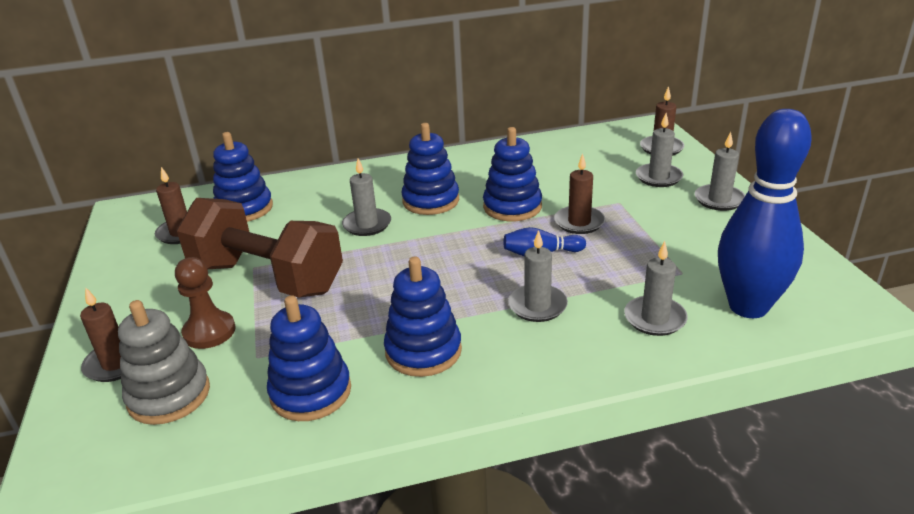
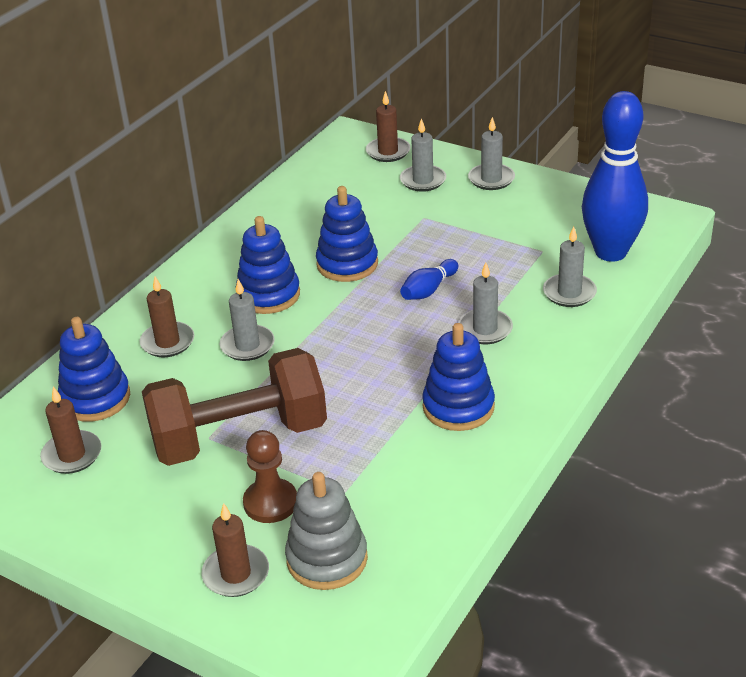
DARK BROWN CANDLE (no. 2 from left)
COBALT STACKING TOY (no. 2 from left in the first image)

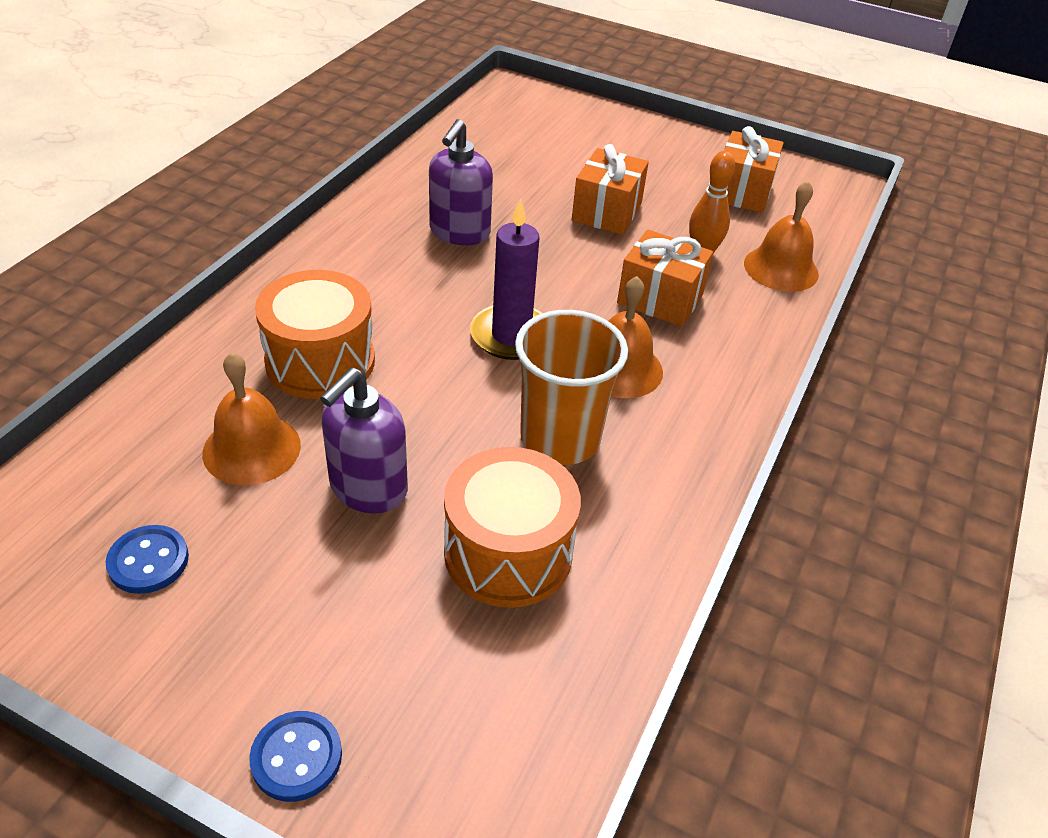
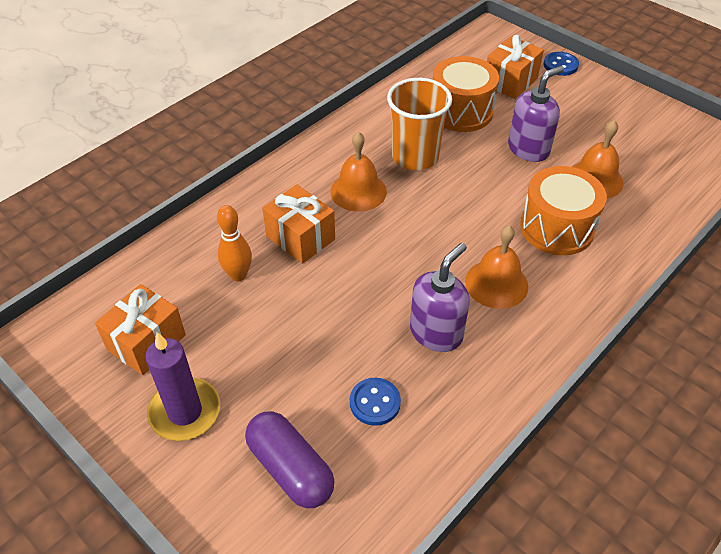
ORANGE WRAPPED GIFT (no. 3 from left)
ORANGE BELL (no. 2 from left)
VIOLET CANDLE
COBALT SHIRT BUTTON (no. 1 from left)
VIOLET PILL SHAPE

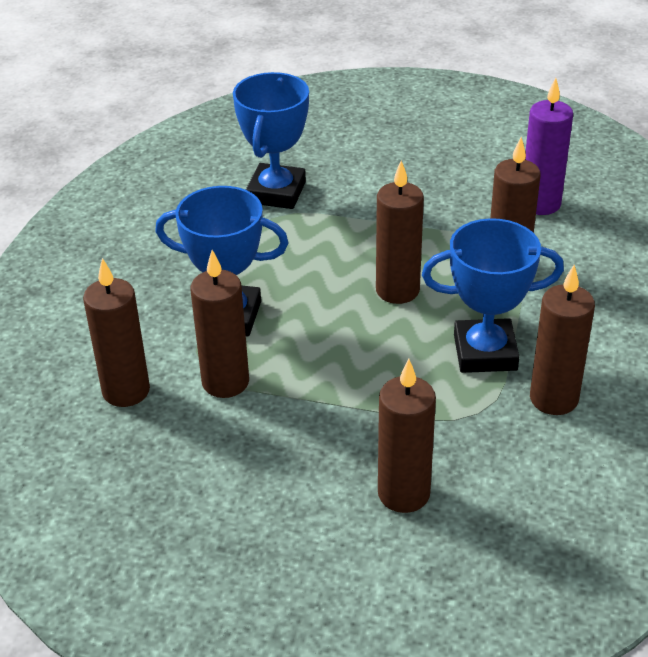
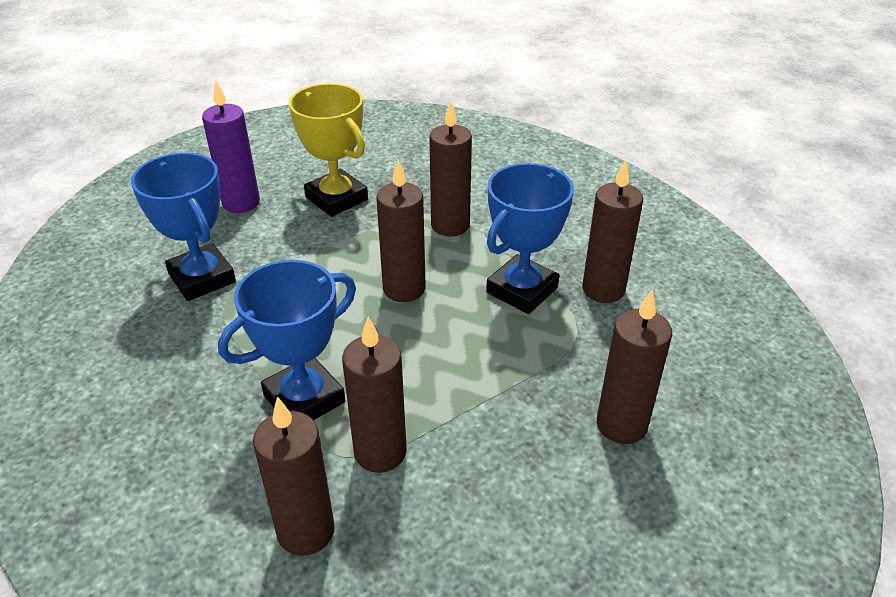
VIOLET CANDLE
GOLDEN PRIZE CUP

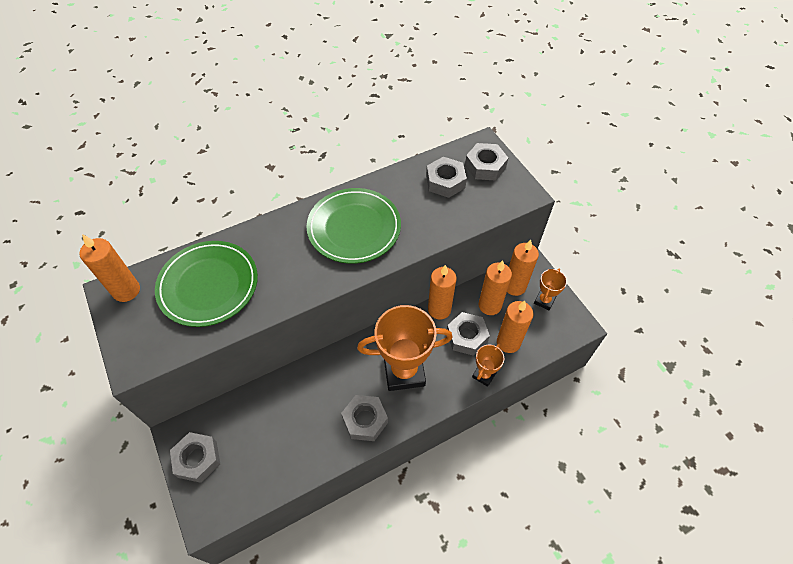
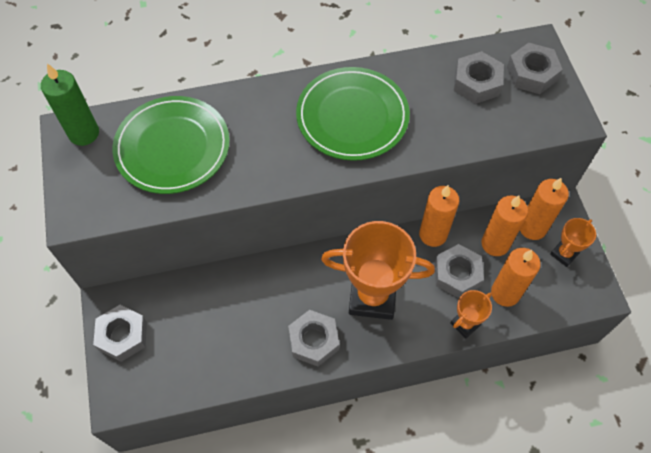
LEAF-GREEN CANDLE

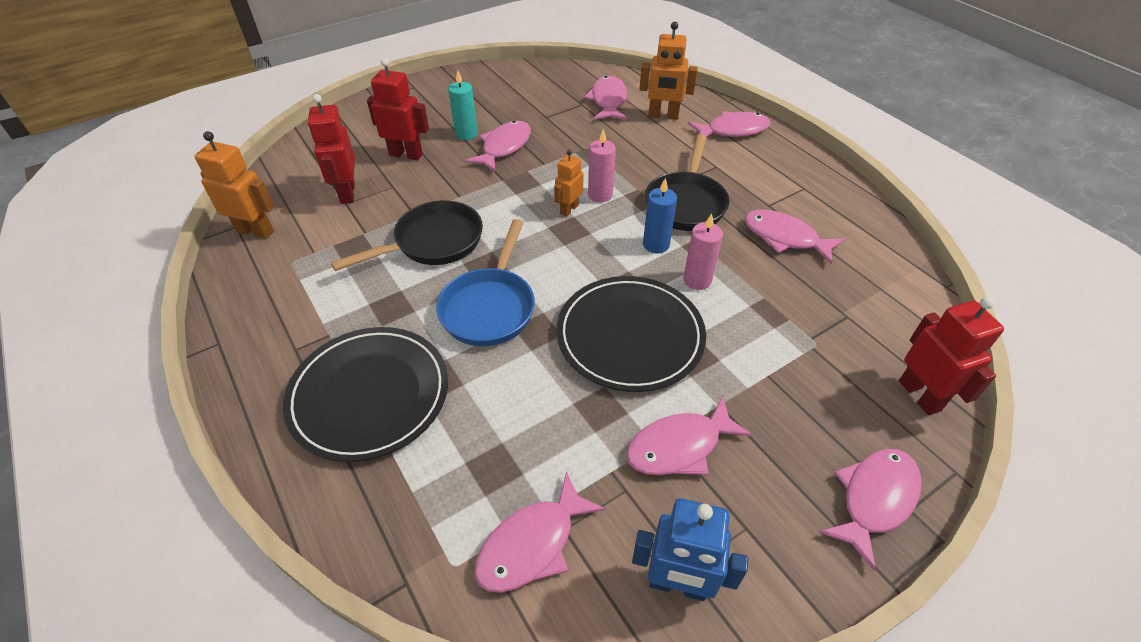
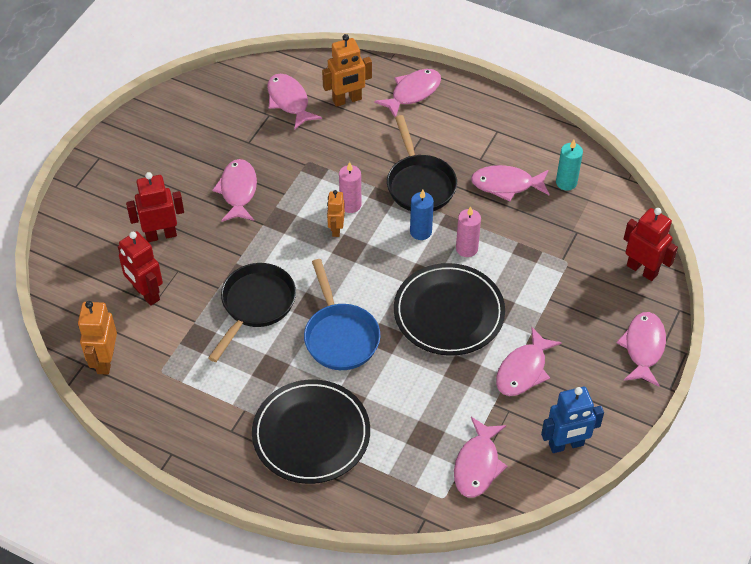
TEAL CANDLE
ORANGE ROBOT FIGURE (no. 1 from left)

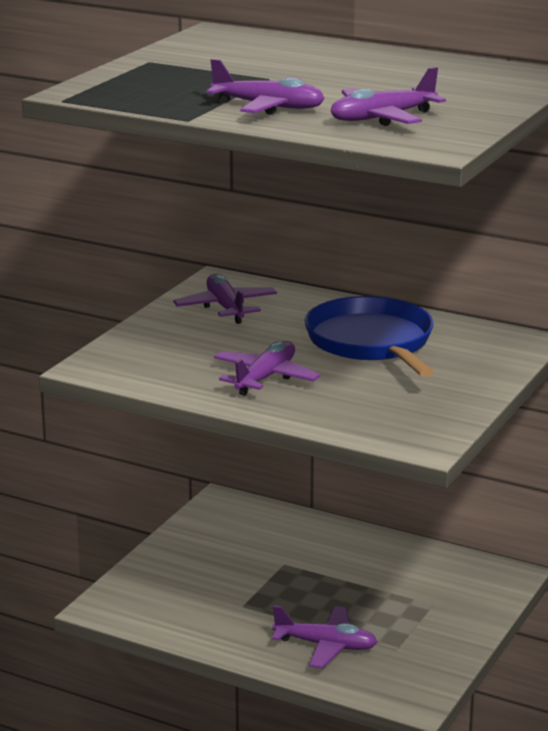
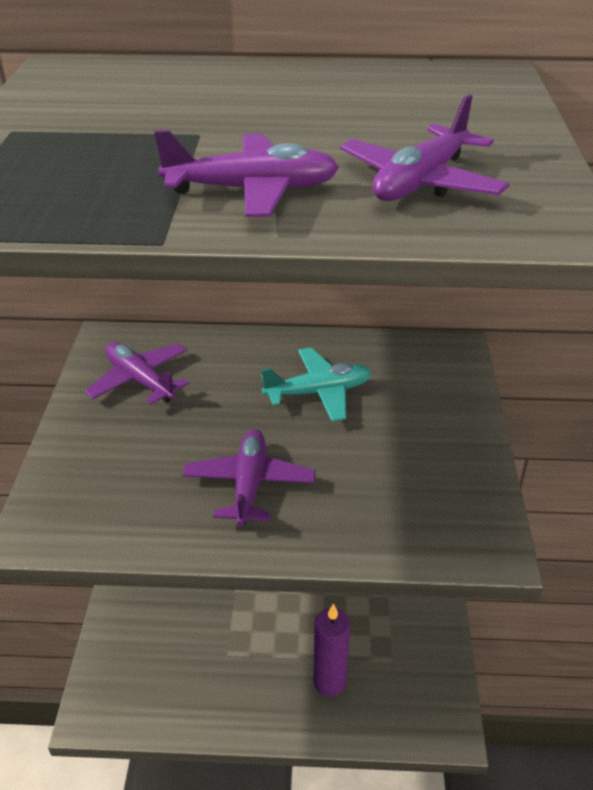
TEAL PLANE
VIOLET CANDLE

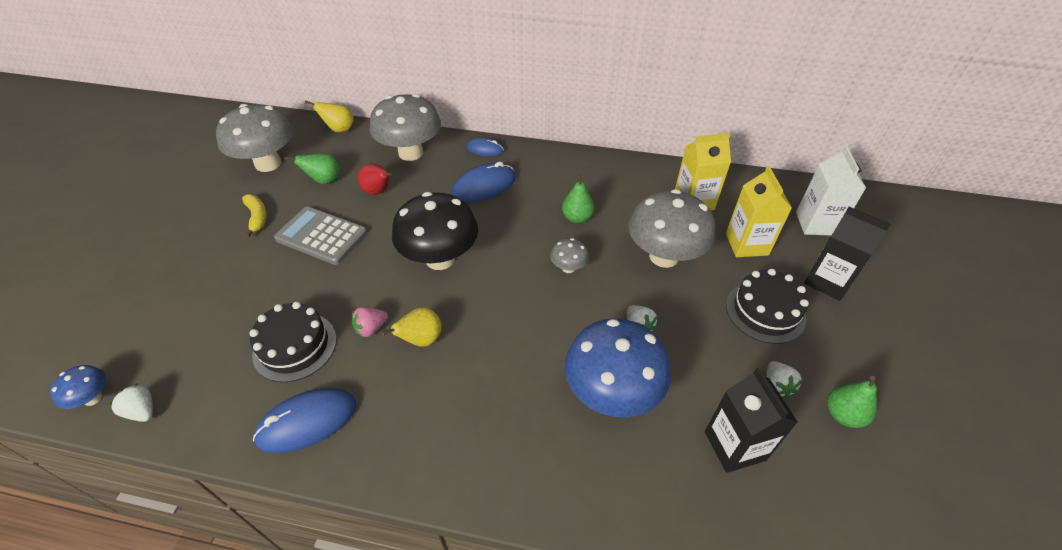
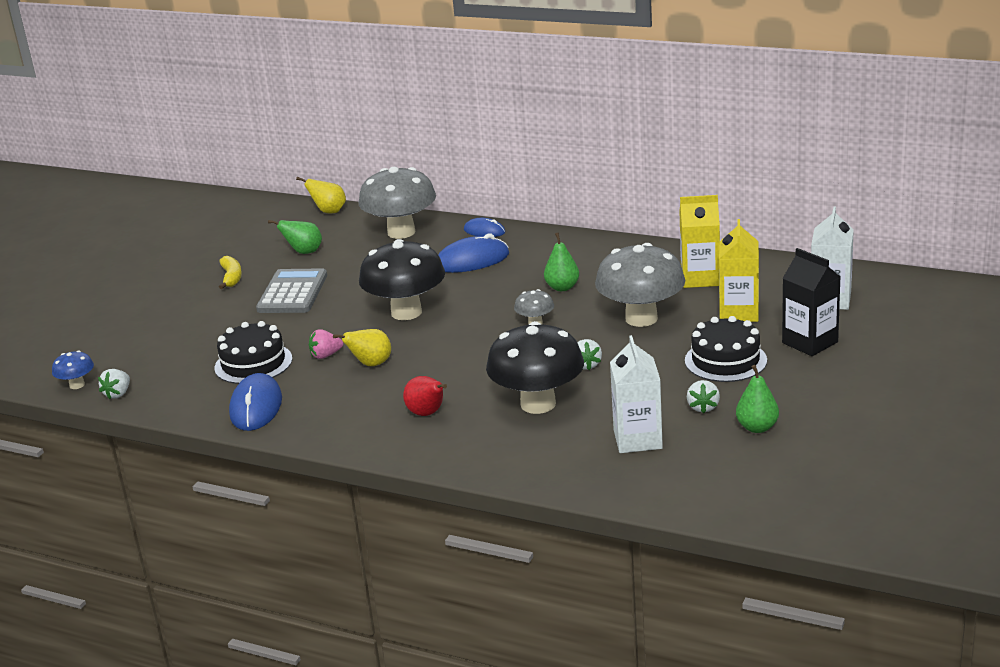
GRAY MUSHROOM (no. 1 from left in the first image)
RED TOY PEAR
GRAY CALCULATOR
EBONY MUSHROOM (no. 2 from left)
WHITE MILK CARTON (no. 1 from left)
WHITE STRAWBERRY (no. 1 from left)
COBALT COMPUTER MOUSE (no. 1 from left)

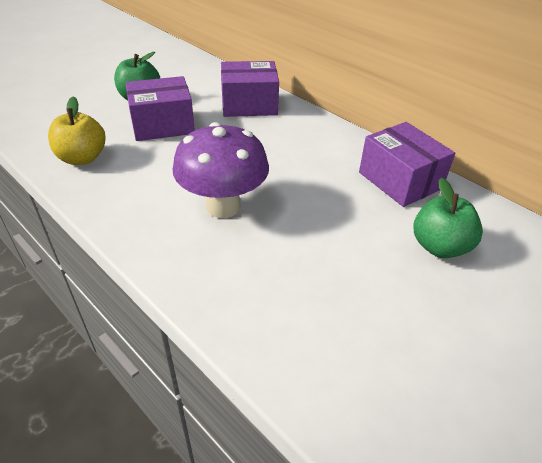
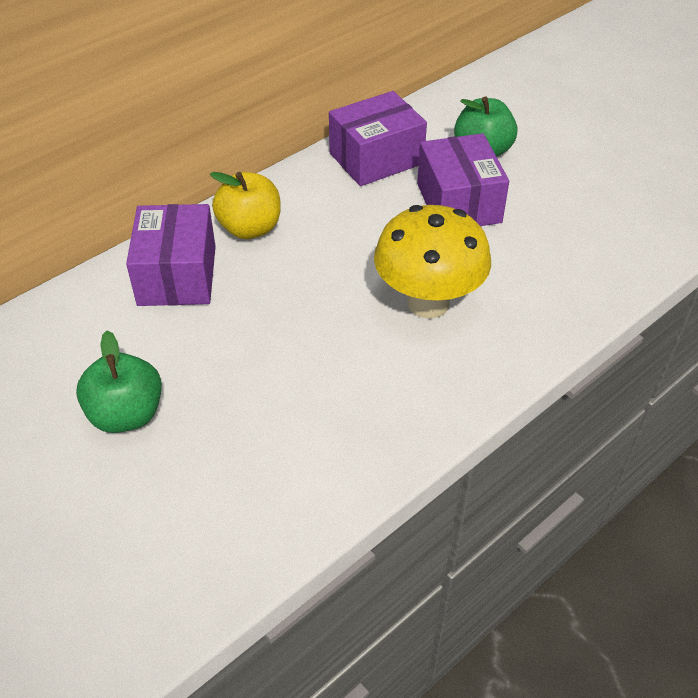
VIOLET PACKAGE (no. 3 from left)
GOLDEN TOY APPLE
GOLDEN MUSHROOM

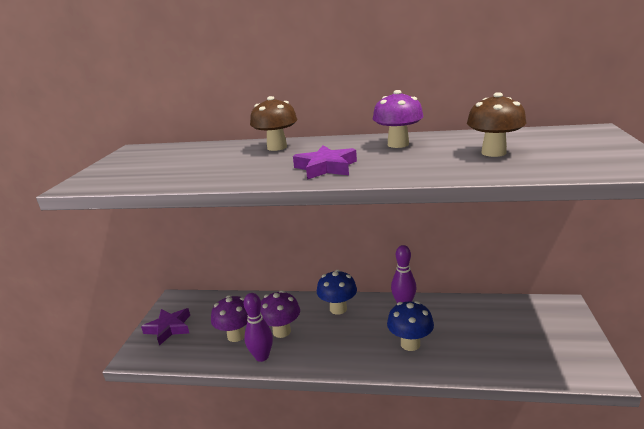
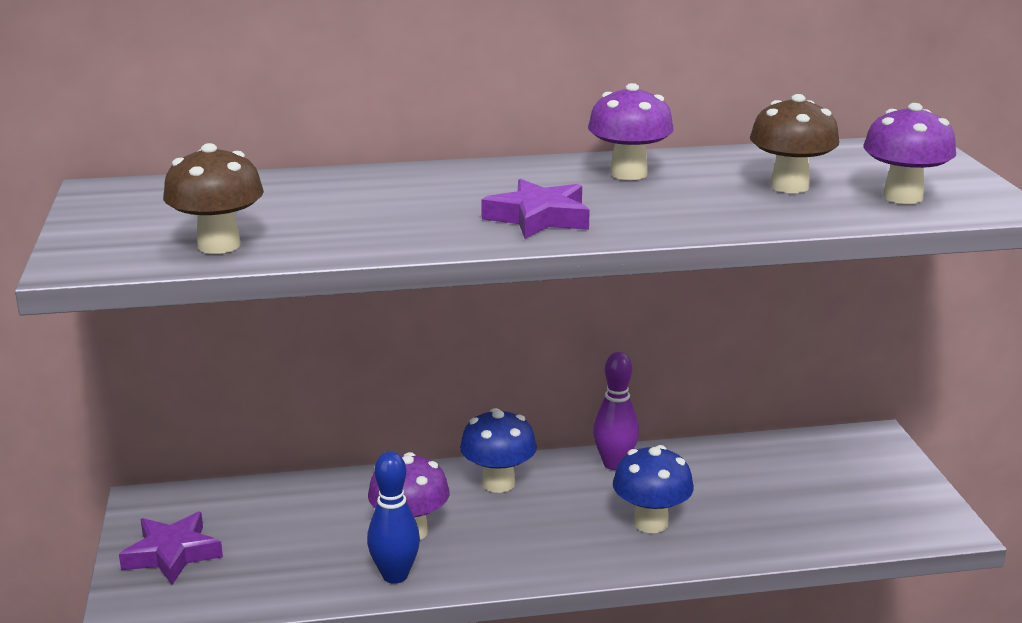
DARK BROWN MUSHROOM (no. 1 from left)
COBALT BOWLING PIN
VIOLET MUSHROOM (no. 3 from left)

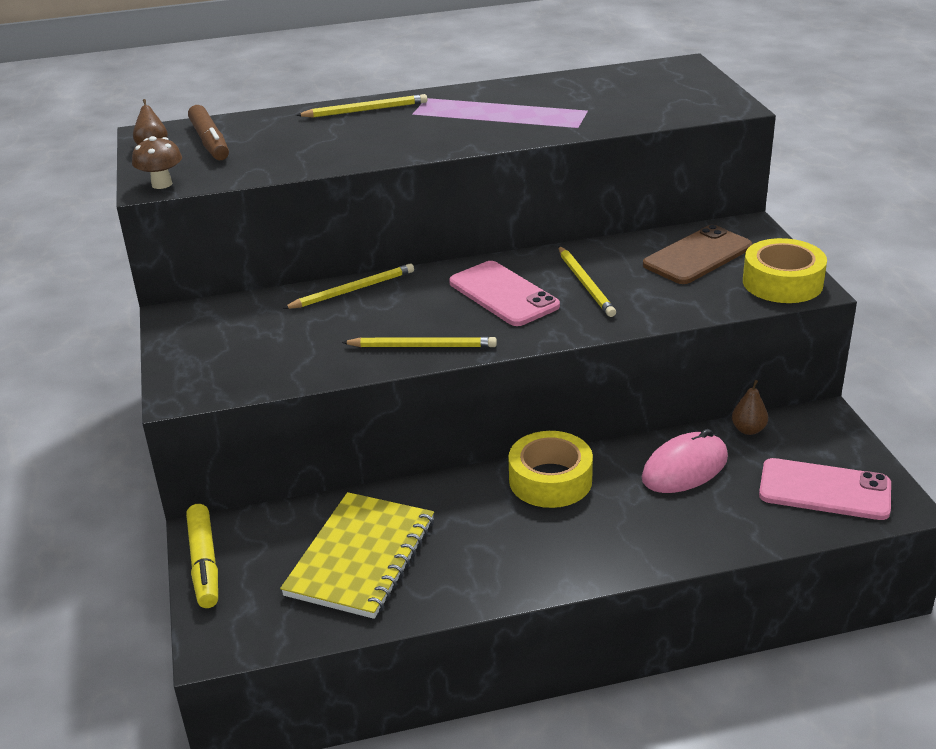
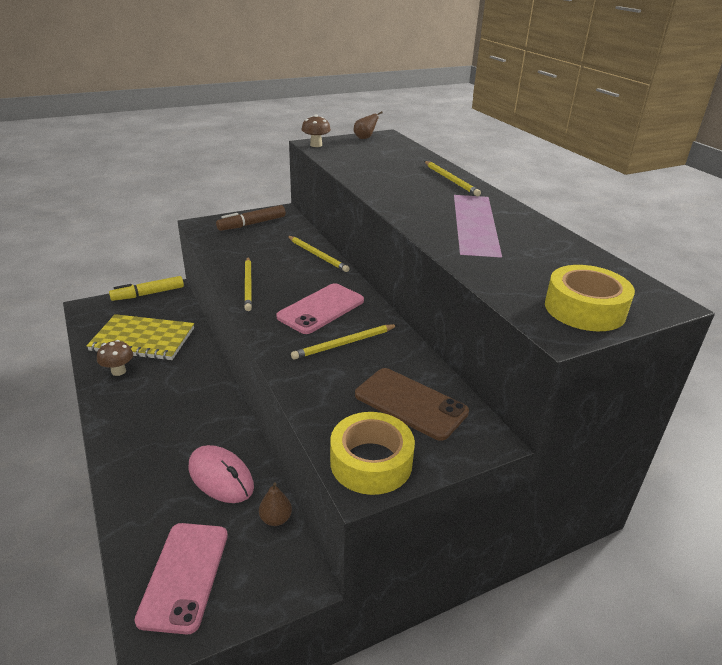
DARK BROWN FELT PEN
GOLDEN ROLL OF TAPE (no. 2 from left)
DARK BROWN MUSHROOM (no. 1 from left)

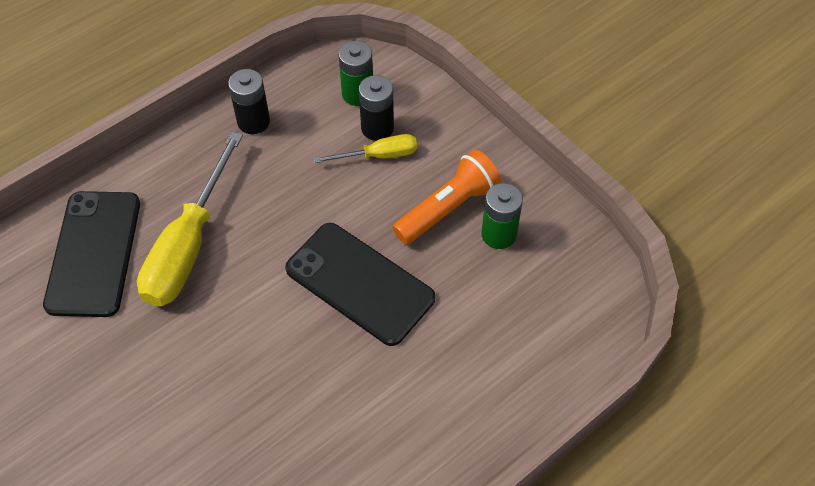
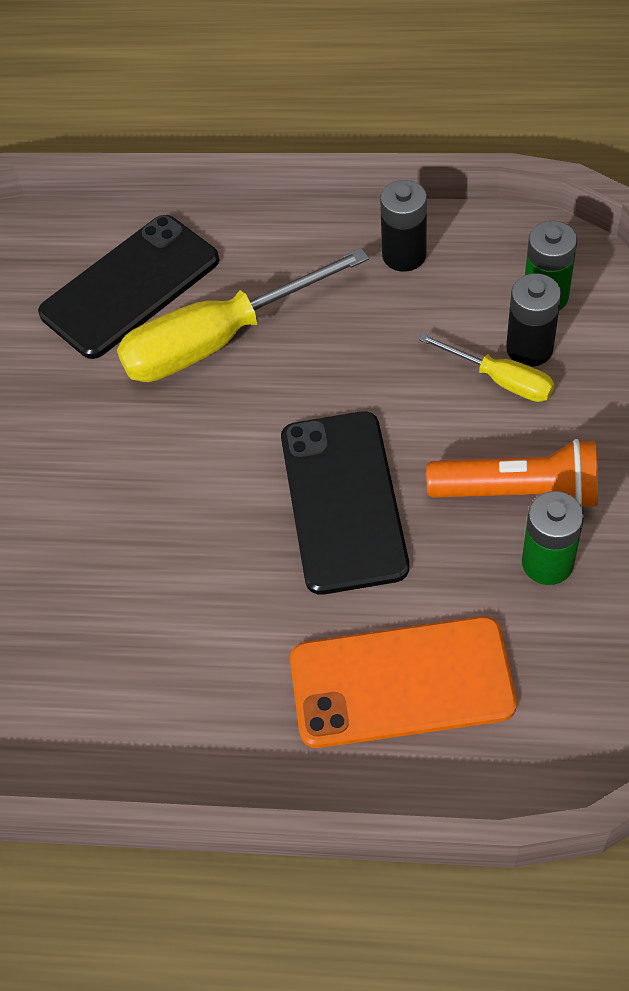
ORANGE PHONE

